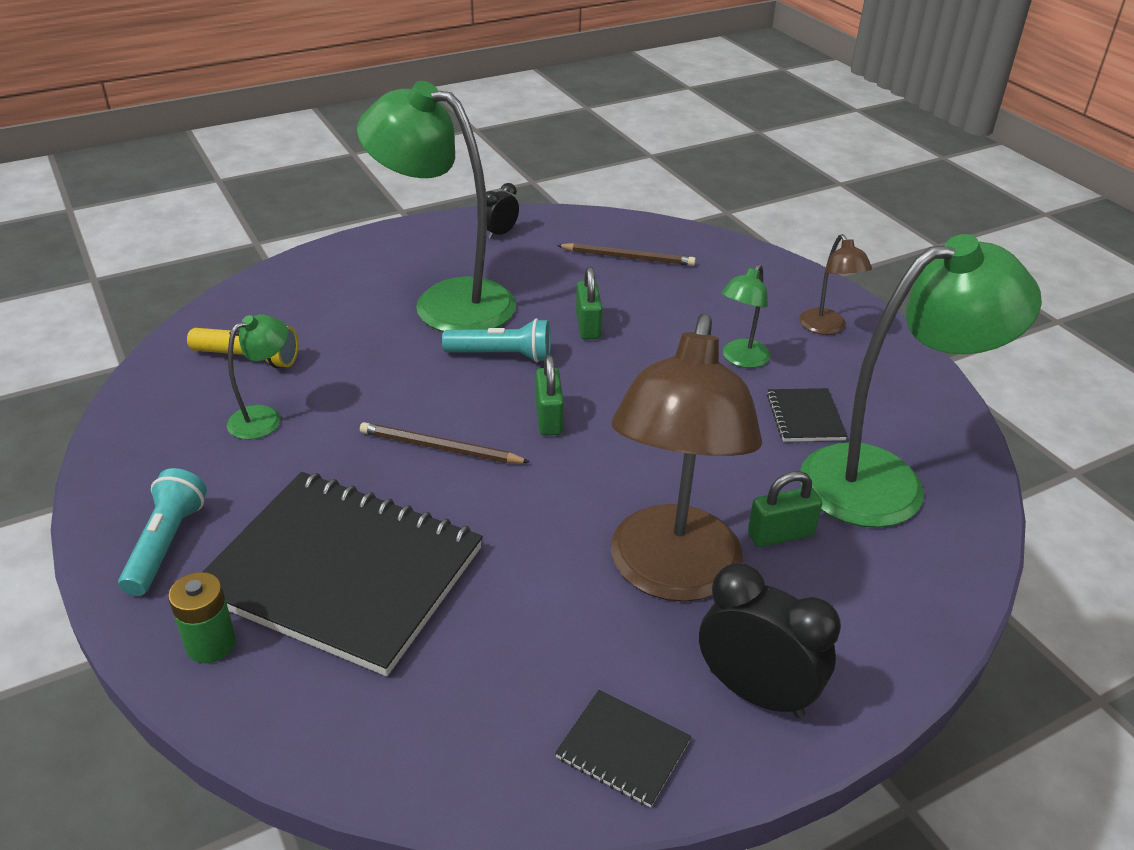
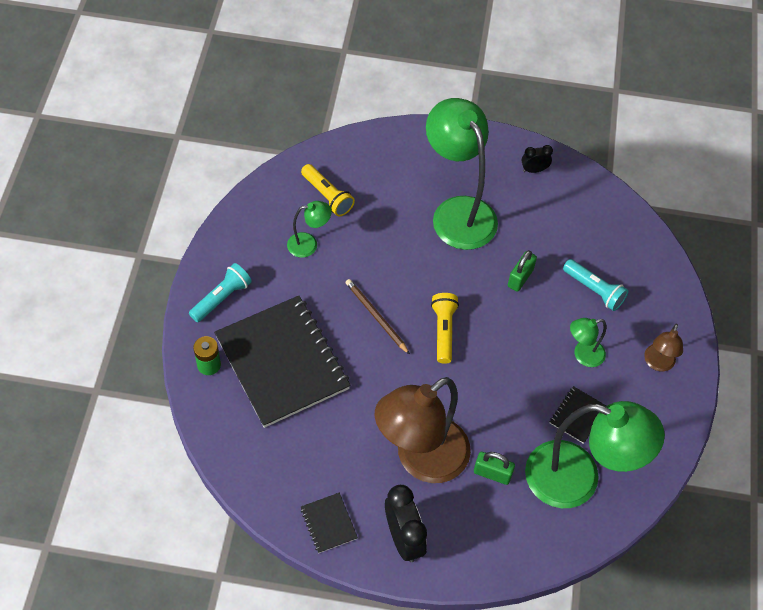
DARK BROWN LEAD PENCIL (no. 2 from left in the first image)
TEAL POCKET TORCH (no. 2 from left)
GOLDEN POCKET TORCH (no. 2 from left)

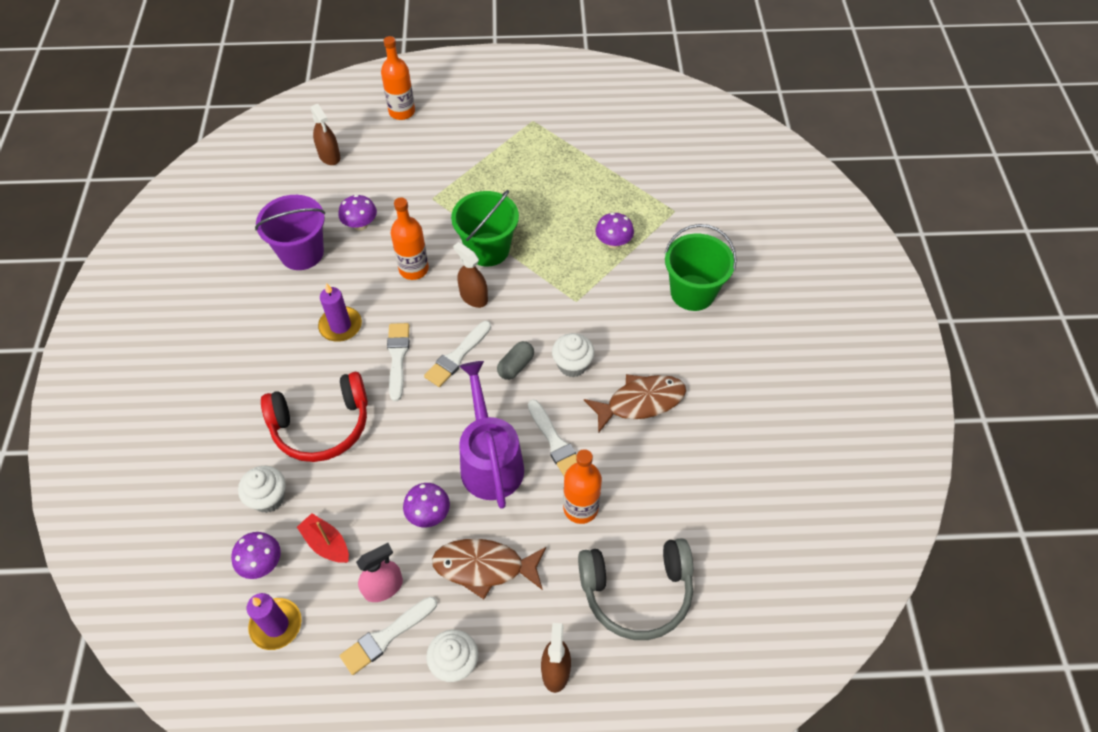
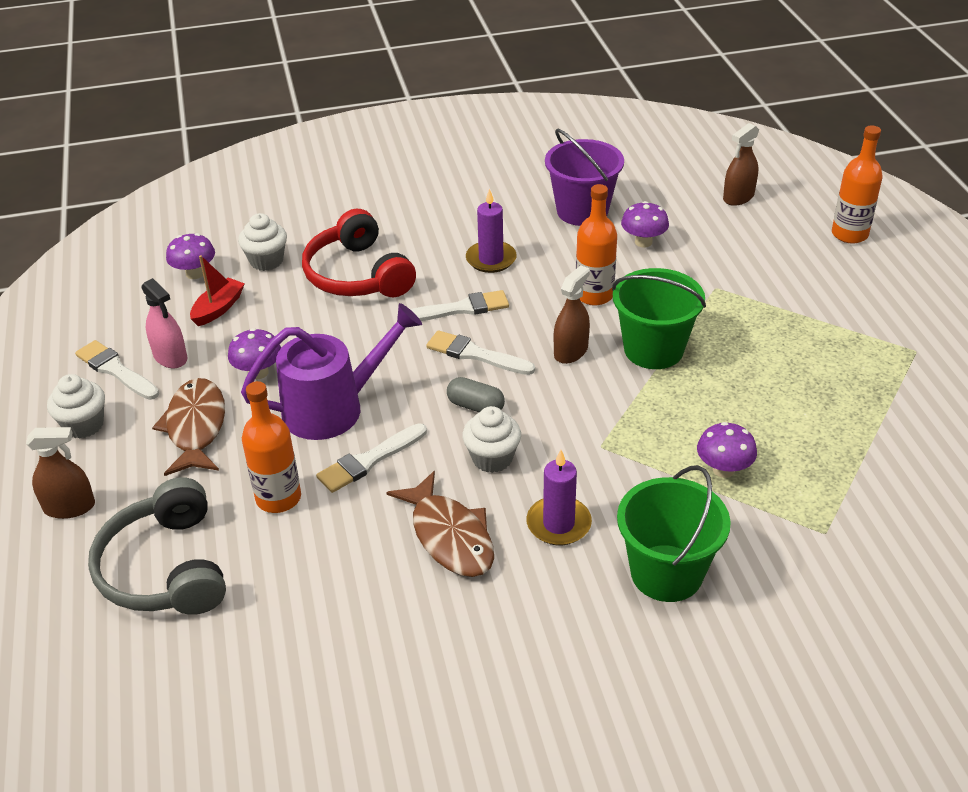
VIOLET CANDLE (no. 2 from left)

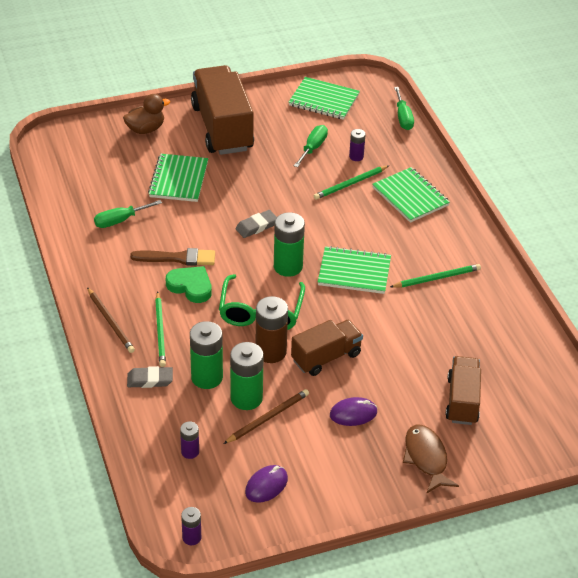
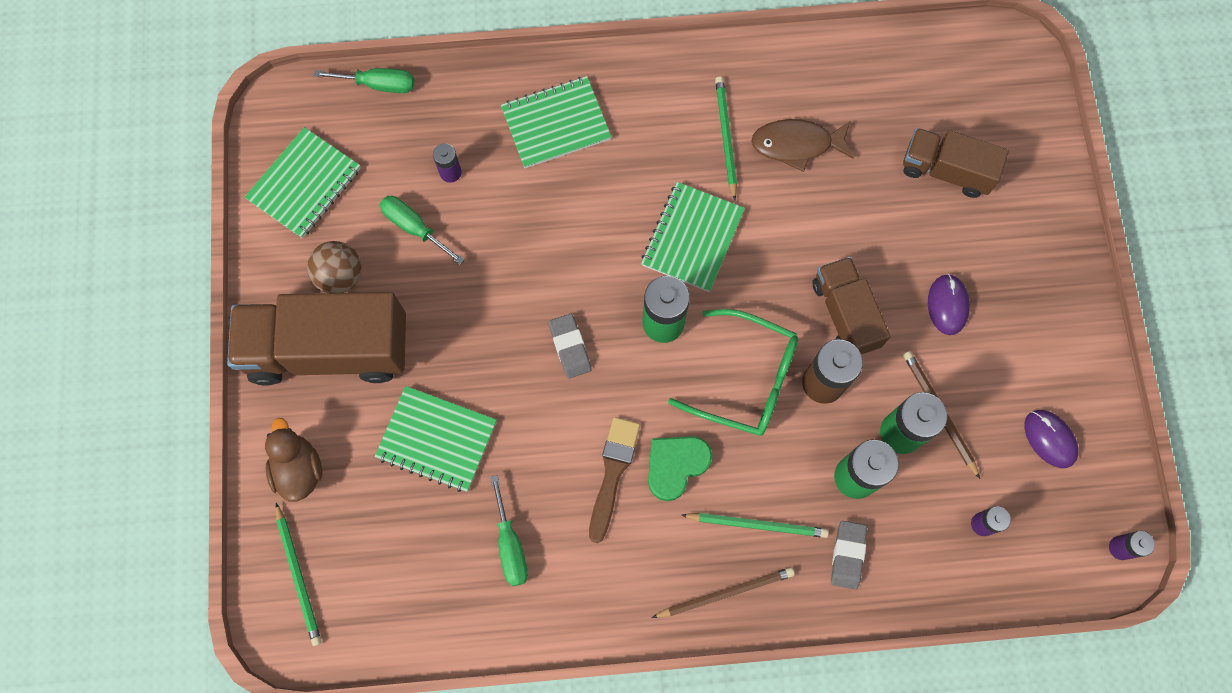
LEAF-GREEN LEAD PENCIL (no. 1 from left)
DARK BROWN FISH FIGURE
DARK BROWN BALL

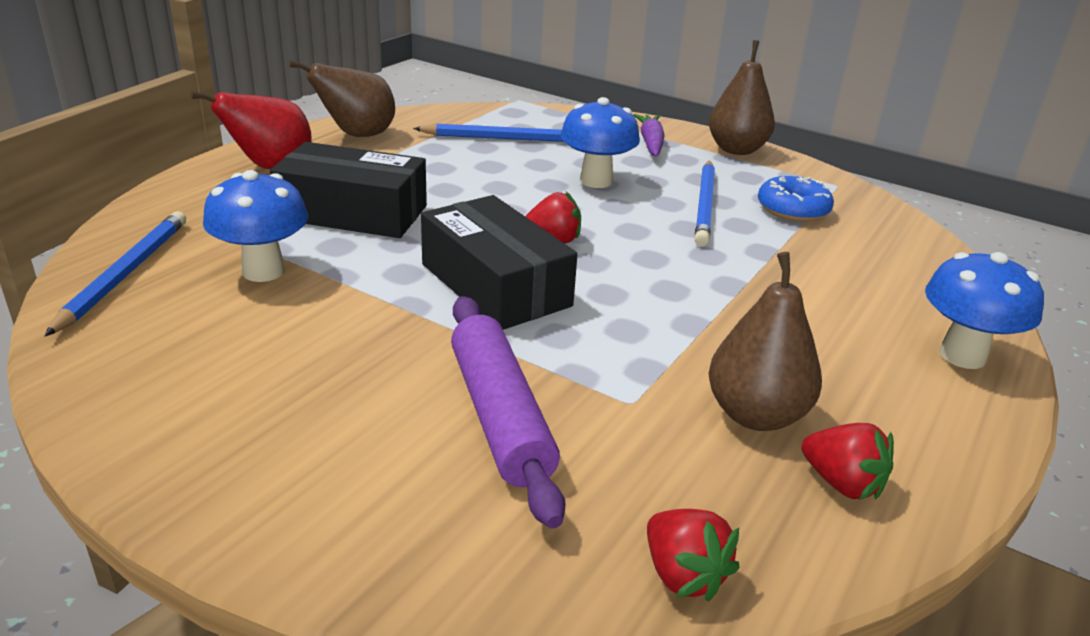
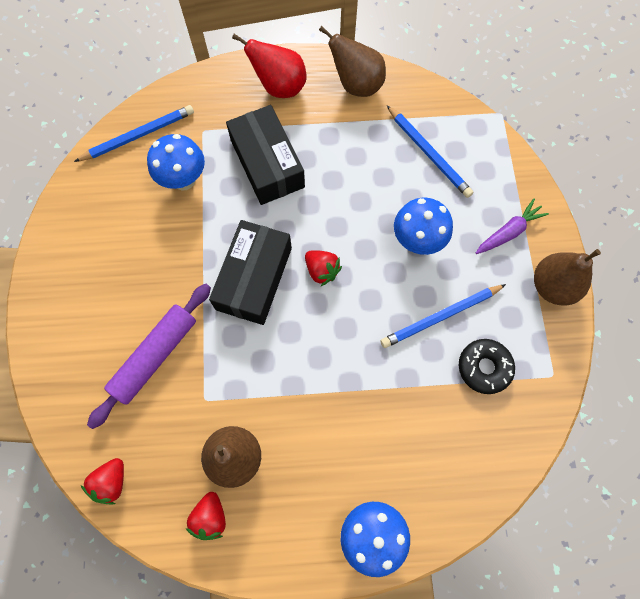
EBONY GLAZED DONUT

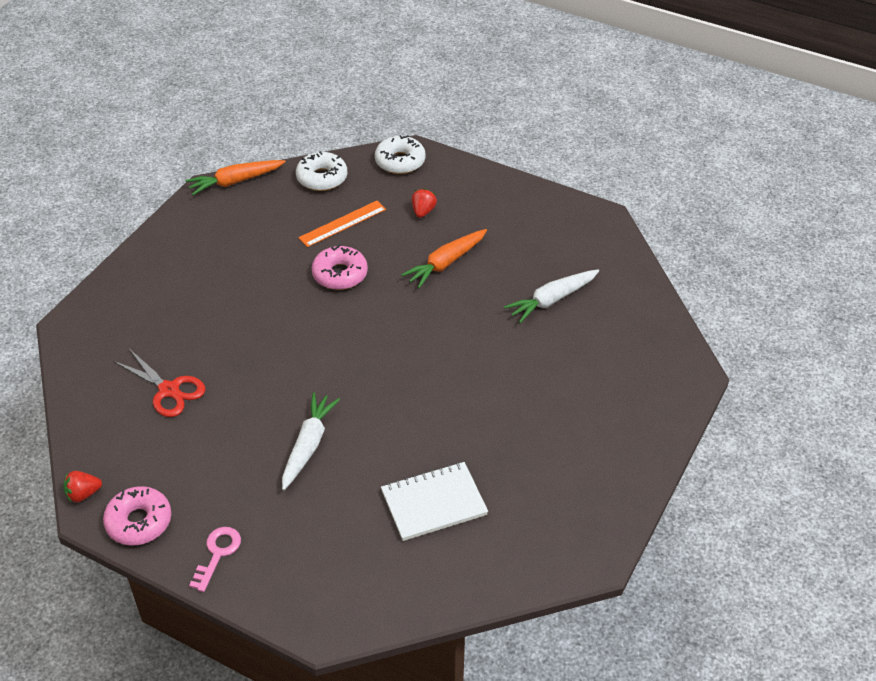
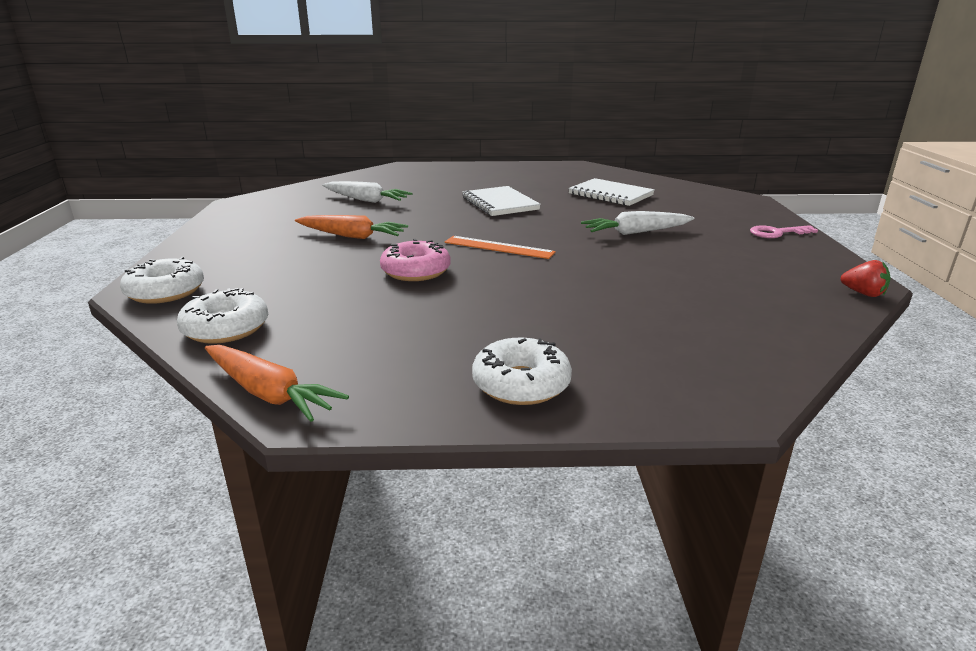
RED STRAWBERRY (no. 2 from left in the first image)
ORANGE MEASURING STICK
RED SHEARS
PINK GLAZED DONUT (no. 1 from left in the first image)
WHITE EXERCISE BOOK (no. 1 from left)
WHITE GLAZED DONUT (no. 3 from left)

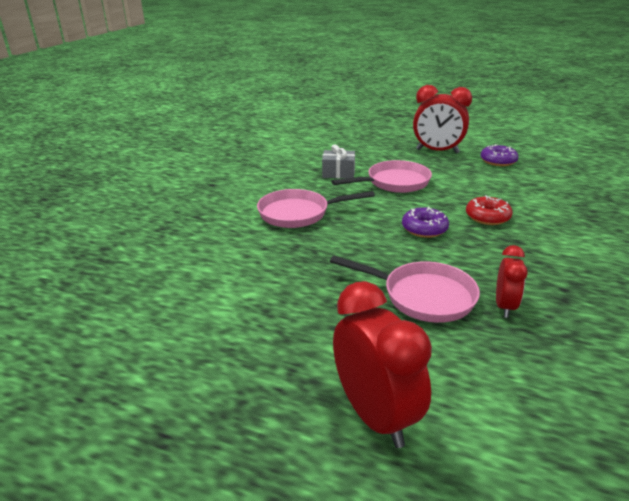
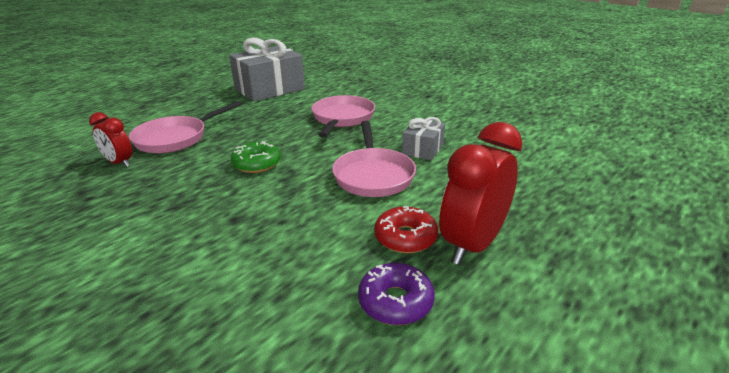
RED GLAZED DONUT
LEAF-GREEN GLAZED DONUT
RED BEDSIDE CLOCK (no. 1 from left in the first image)
GRAY WRAPPED GIFT (no. 1 from left)

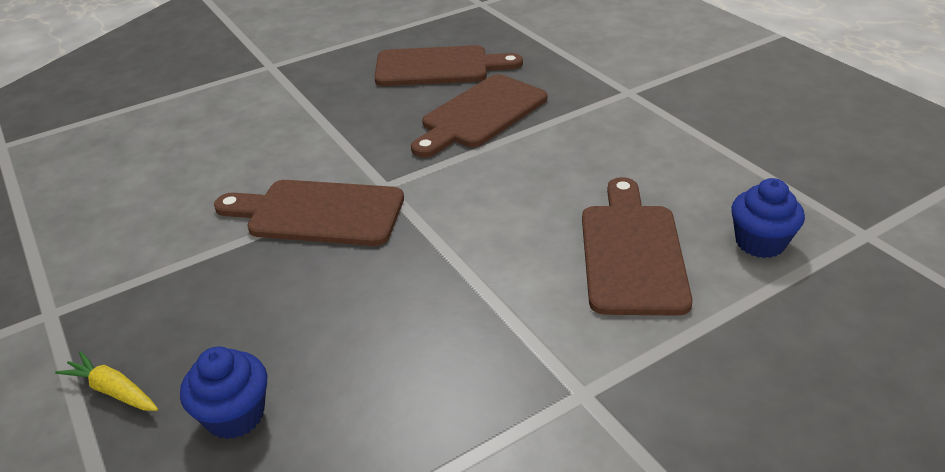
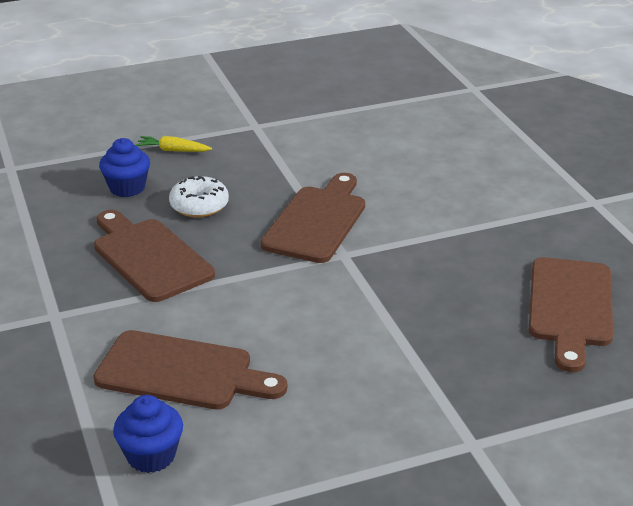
DARK BROWN CHOPPING BOARD (no. 1 from left)
GOLDEN CARROT
WHITE GLAZED DONUT

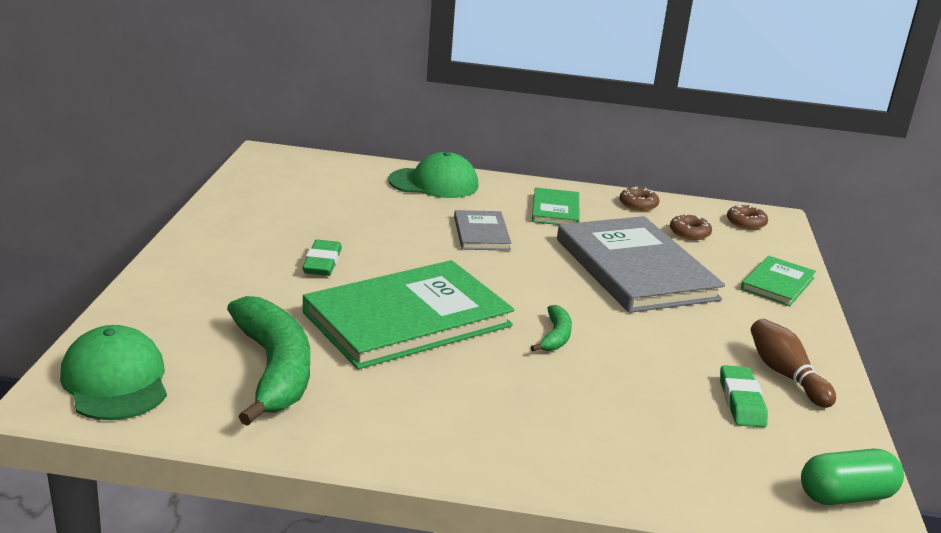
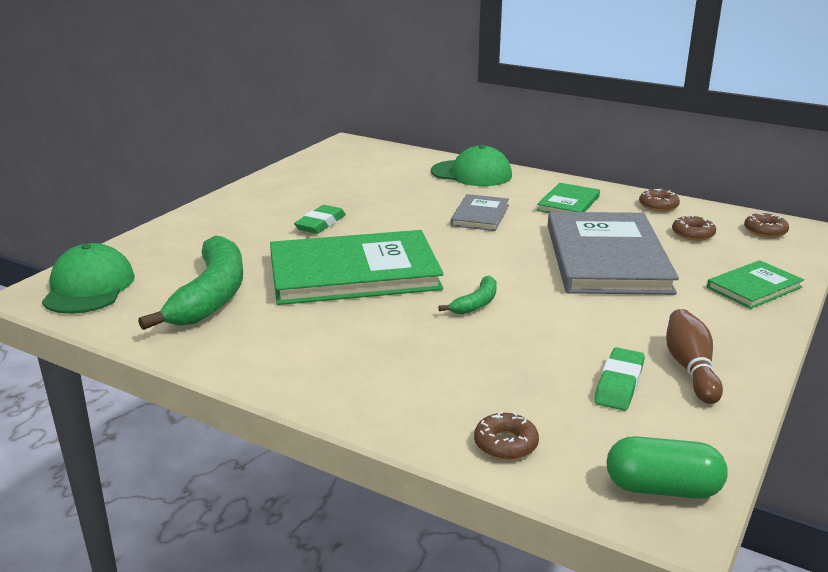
DARK BROWN GLAZED DONUT (no. 1 from left)

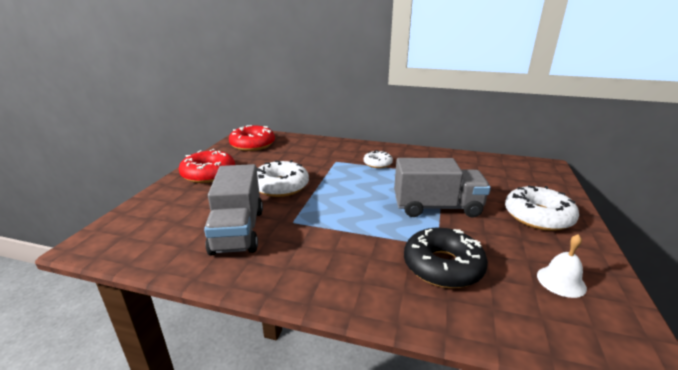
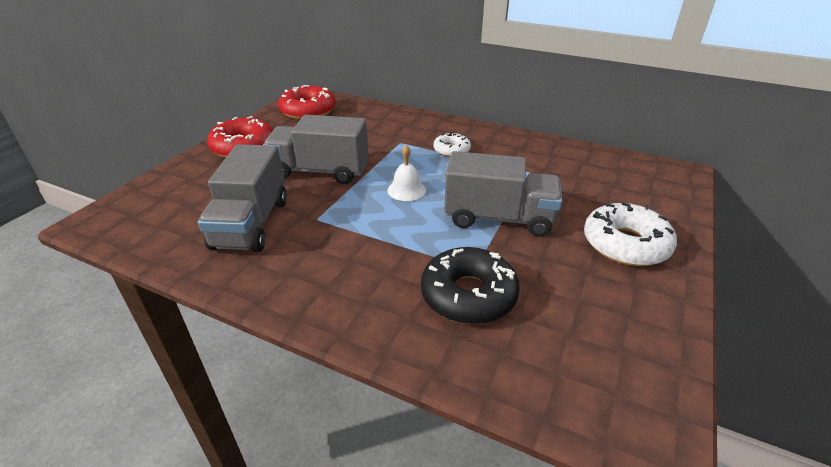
GRAY TRUCK (no. 2 from left)
WHITE BELL

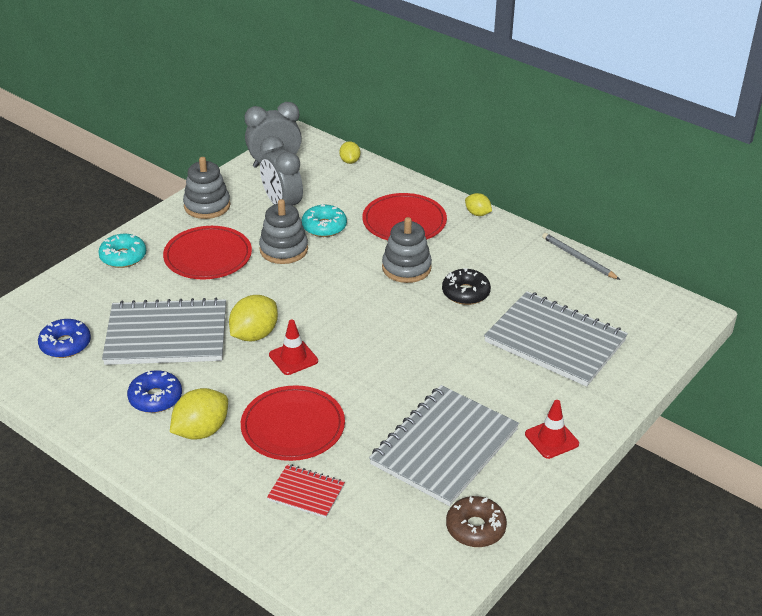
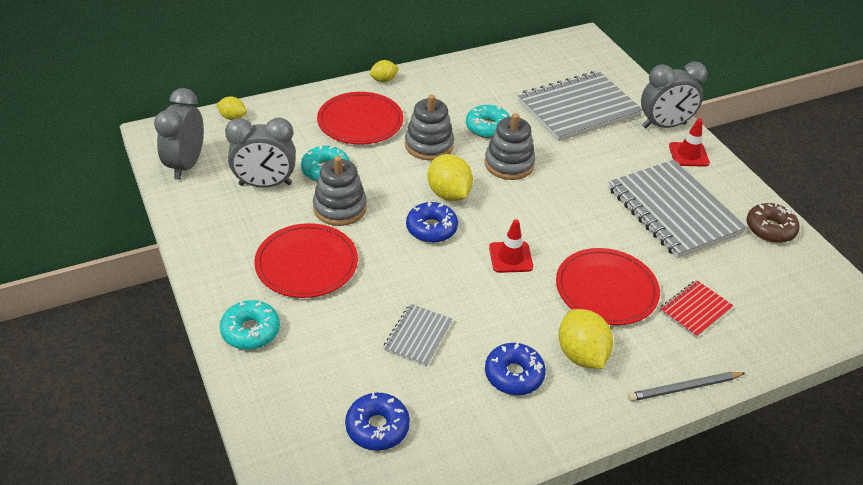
GRAY STACKING TOY (no. 3 from left)
GRAY LEAD PENCIL
TEAL GLAZED DONUT (no. 3 from left)
GOLDEN LEMON (no. 3 from left)
GRAY EXERCISE BOOK (no. 1 from left)
GRAY BEDSIDE CLOCK (no. 3 from left)
COBALT GLAZED DONUT (no. 2 from left)

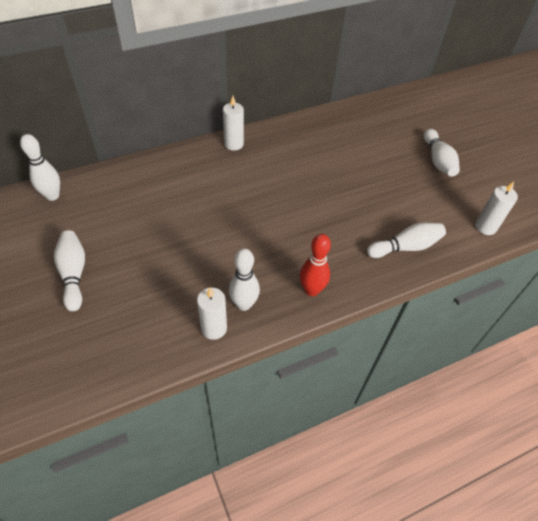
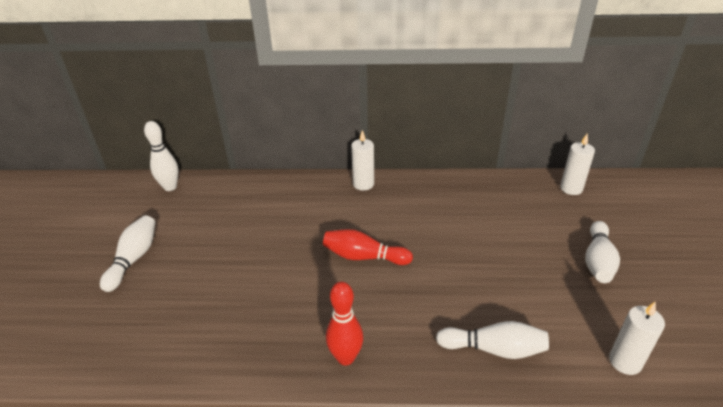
WHITE BOWLING PIN (no. 3 from left in the first image)
WHITE CANDLE (no. 2 from left)
RED BOWLING PIN (no. 2 from left)

